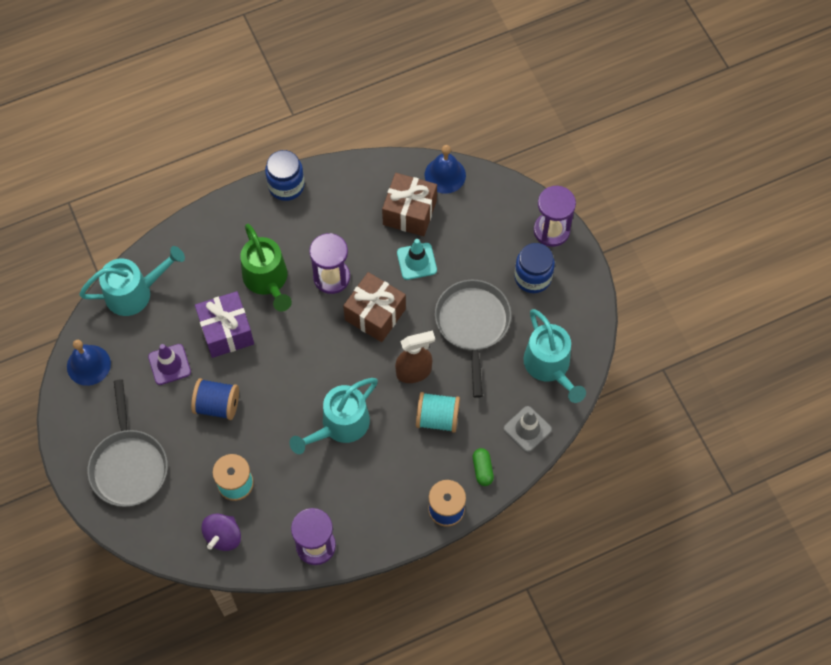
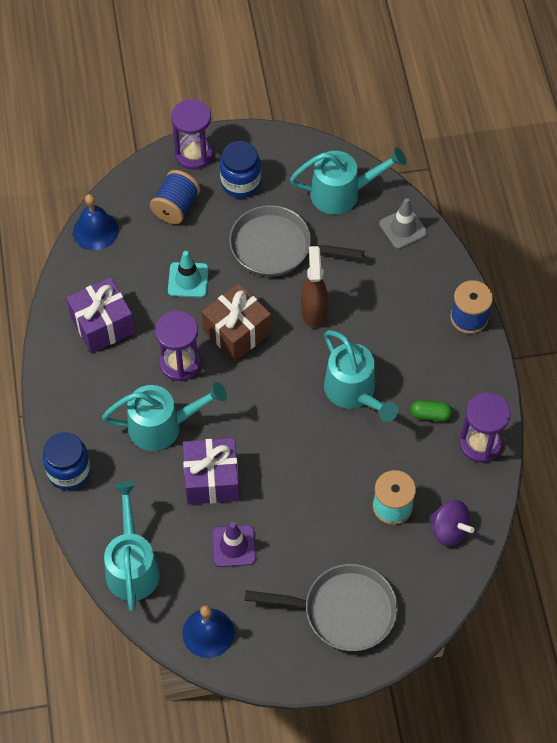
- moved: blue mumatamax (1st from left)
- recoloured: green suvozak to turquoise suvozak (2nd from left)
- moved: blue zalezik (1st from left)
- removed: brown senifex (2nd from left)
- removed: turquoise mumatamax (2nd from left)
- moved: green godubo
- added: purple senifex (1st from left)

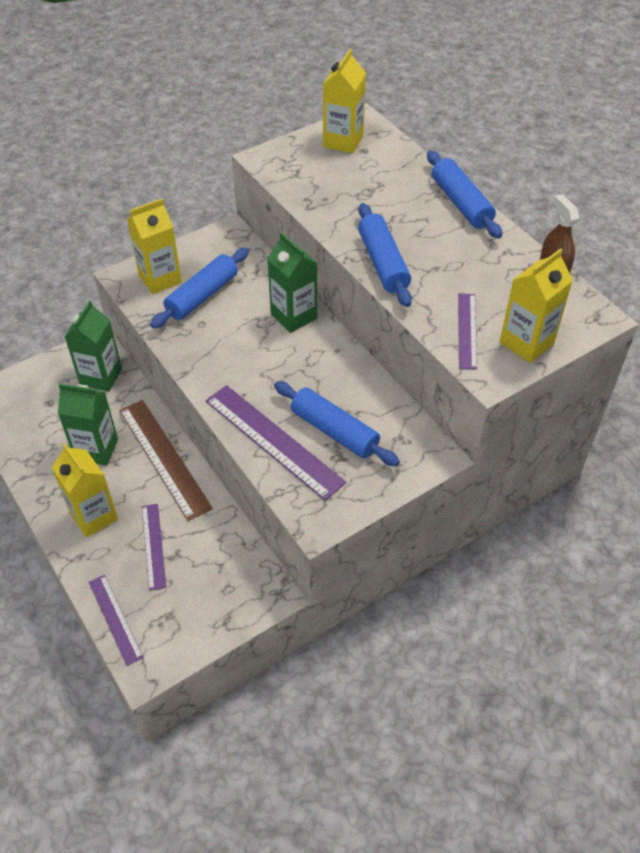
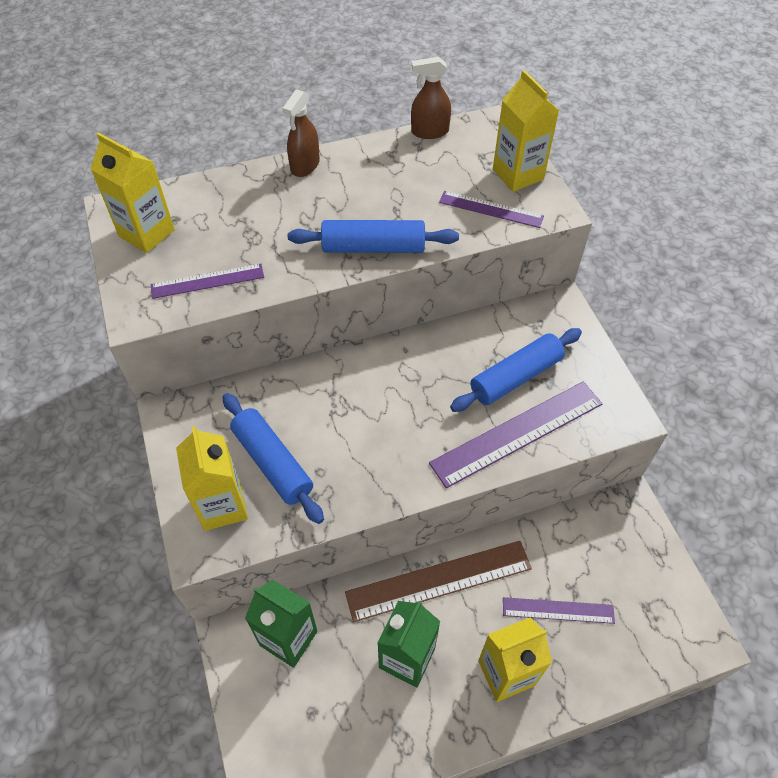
- moved: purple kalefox (1st from left)
- removed: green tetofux (3rd from left)
- replaced: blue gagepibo (4th from left) to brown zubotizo (1st from left)

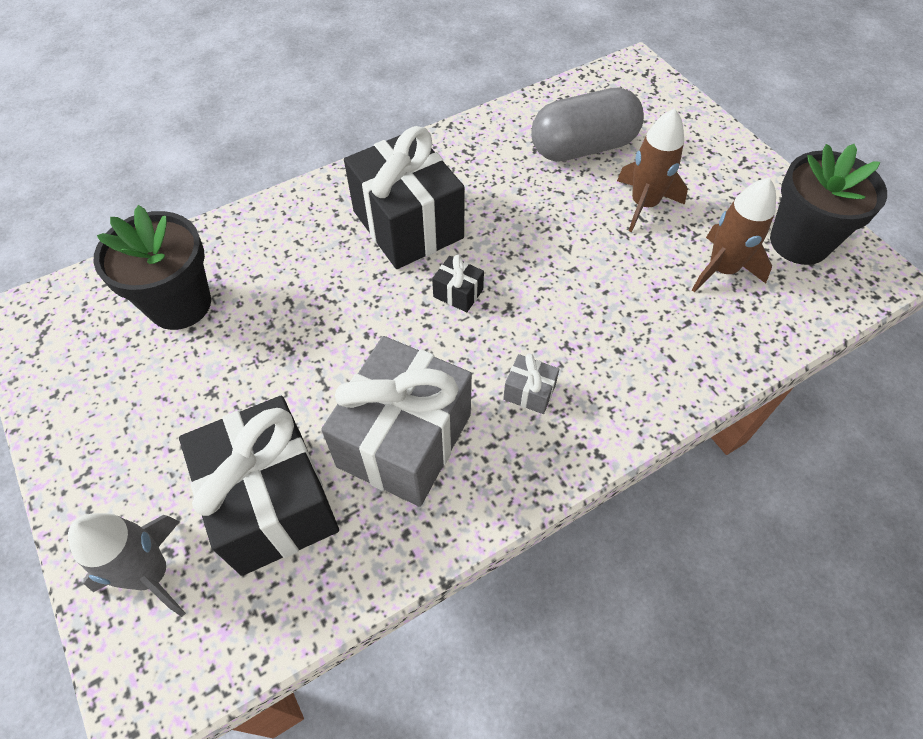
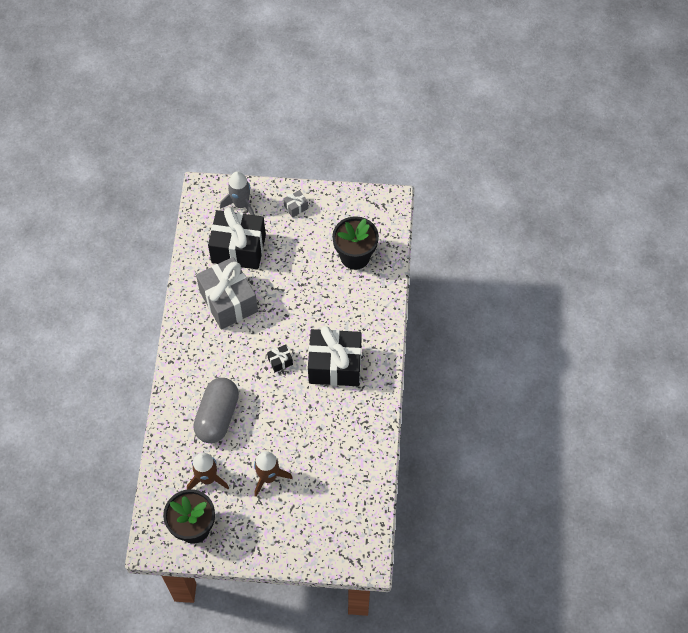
- moved: grey senifex (2nd from left)
- moved: grey godubo

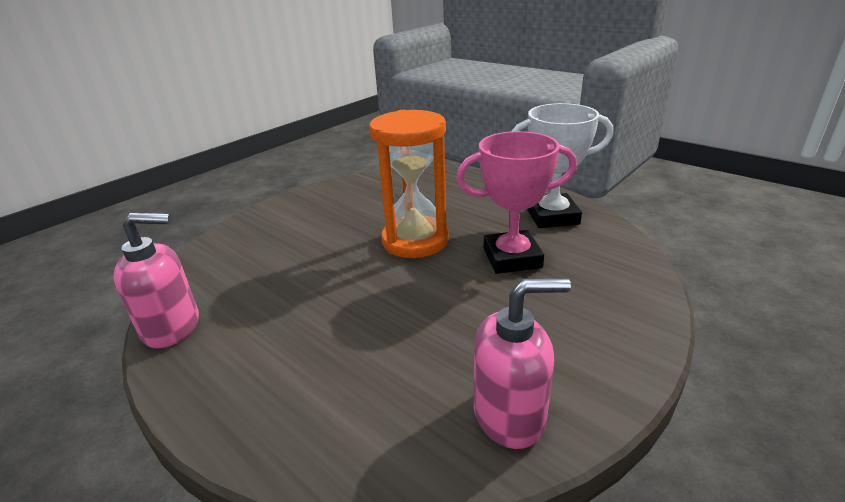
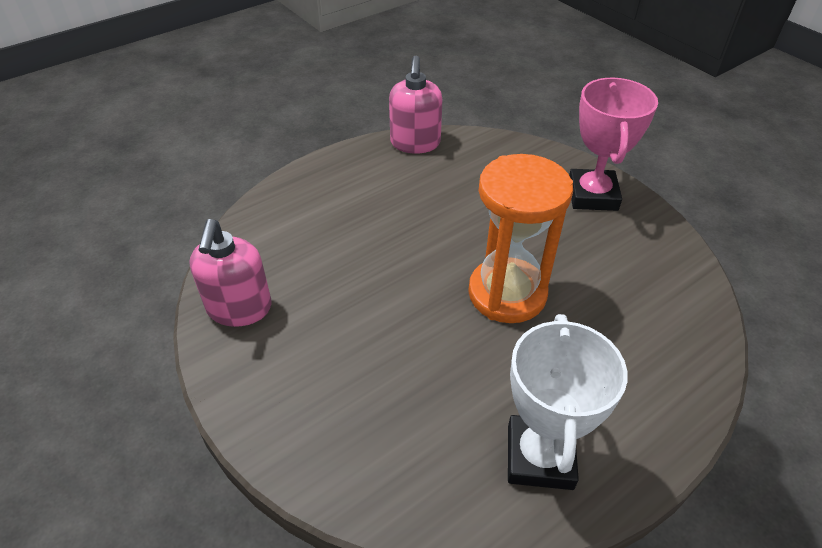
- moved: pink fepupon

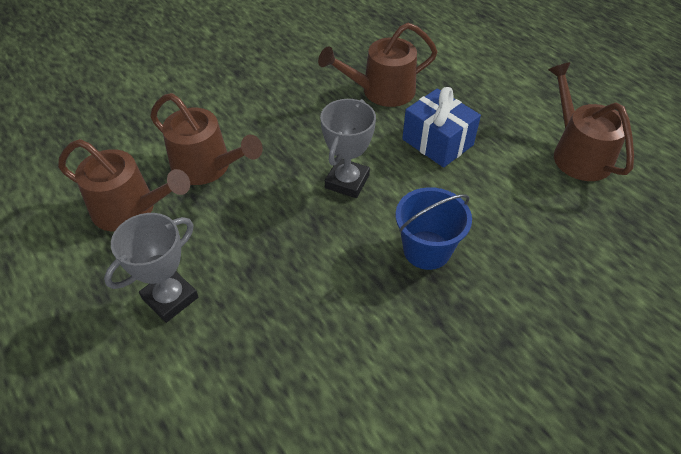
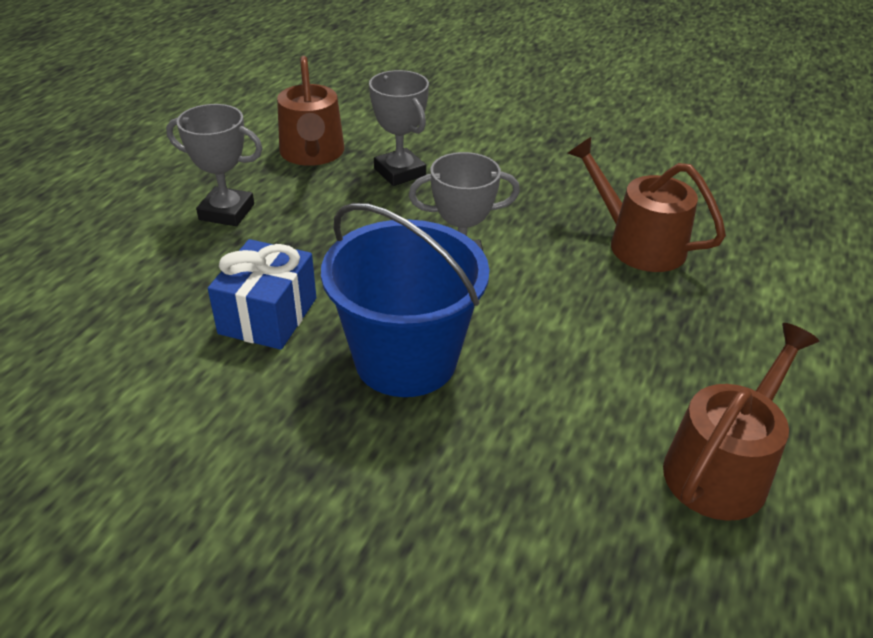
- replaced: brown suvozak (2nd from left) to grey fepupon (2nd from left)
- resized: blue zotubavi x1.59
- moved: blue senifex

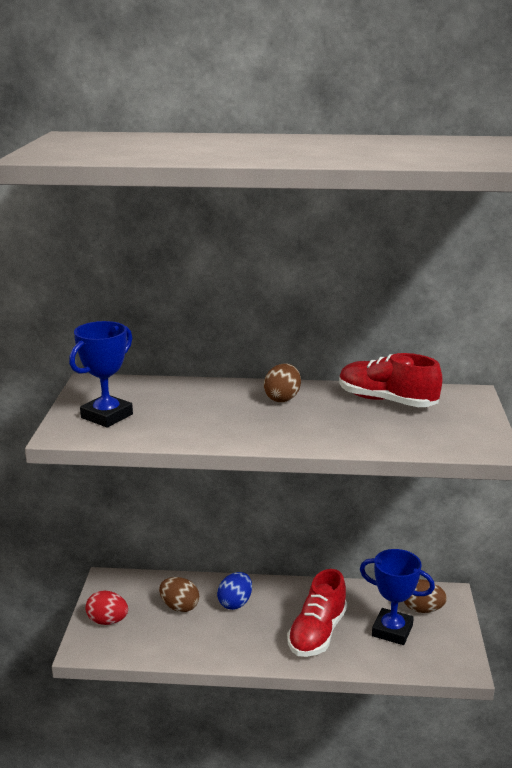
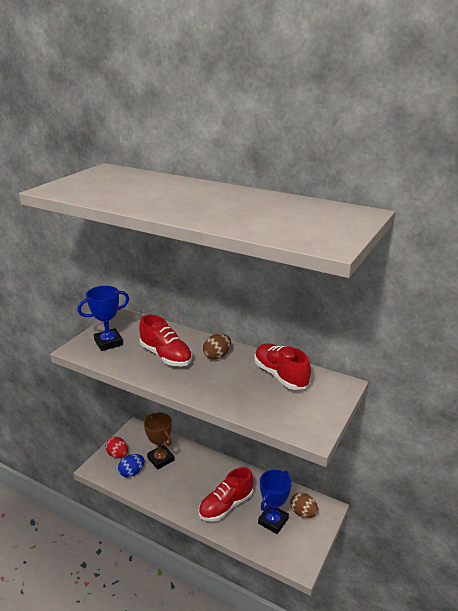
- replaced: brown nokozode (1st from left) to brown fepupon
- moved: blue nokozode
- turned: blue fepupon (2nd from left) 75 degrees clockwise
- added: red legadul (1st from left)

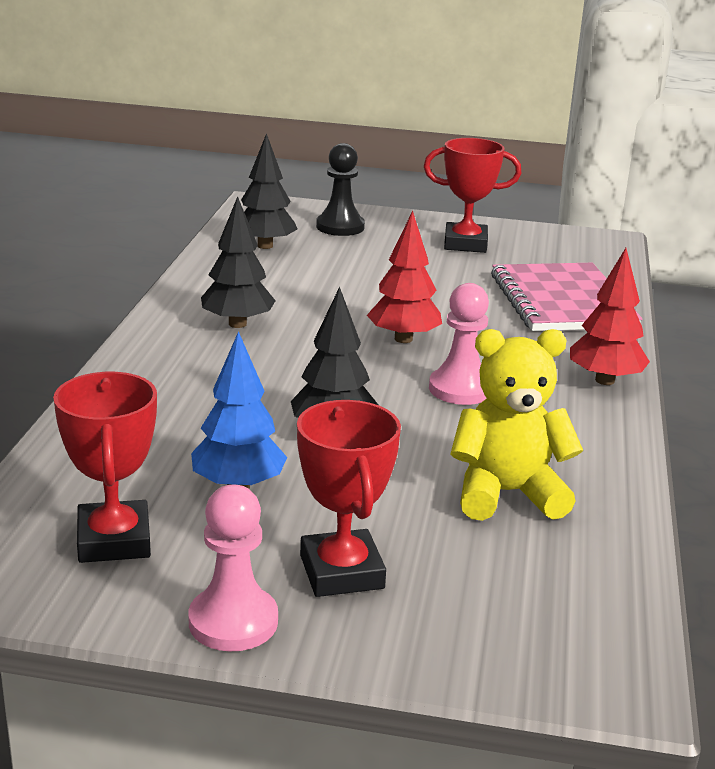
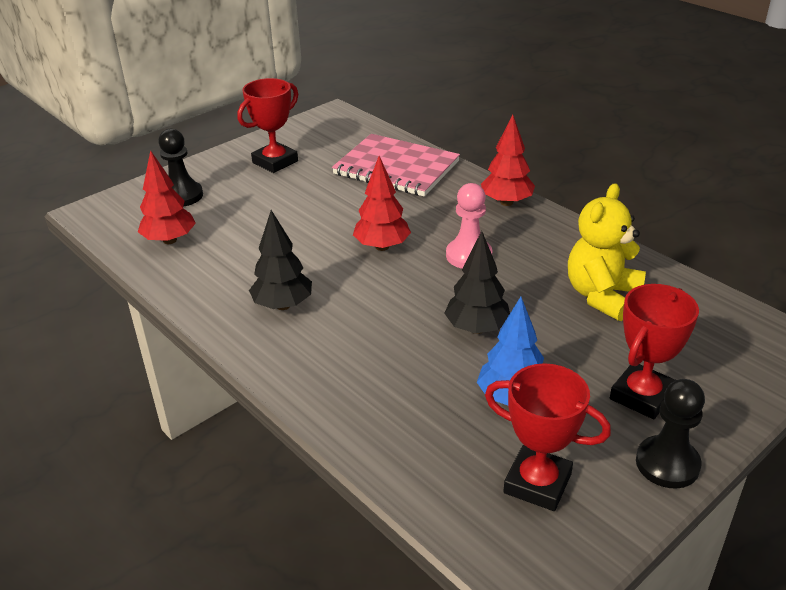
- recoloured: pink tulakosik (1st from left) to black tulakosik (2nd from left)
- recoloured: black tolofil (2nd from left) to red tolofil (1st from left)
- turned: red fepupon (2nd from left in the first image) 75 degrees counterclockwise

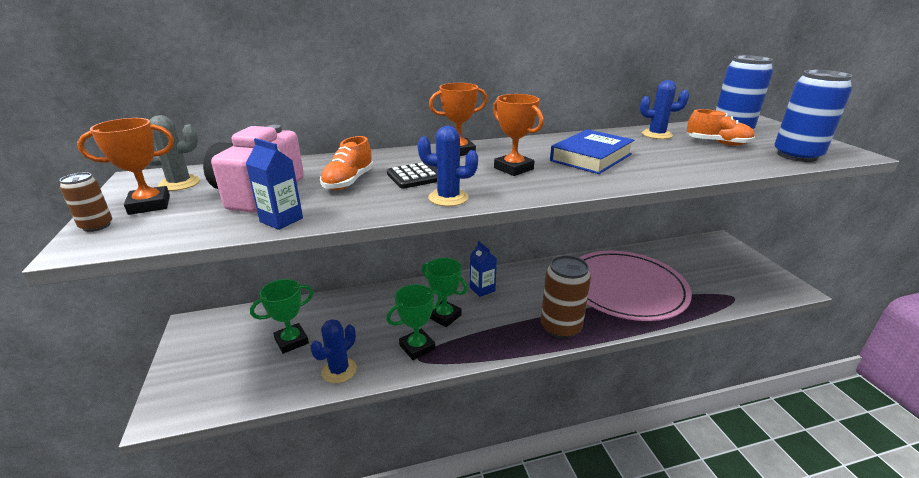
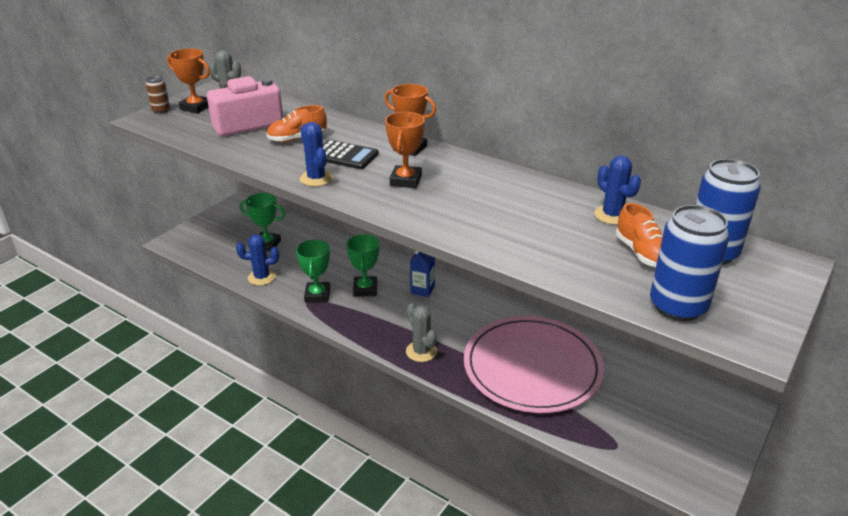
- removed: blue tetofux (1st from left)
- turned: green fepupon (2nd from left) 75 degrees clockwise
- replaced: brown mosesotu (2nd from left) to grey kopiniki (2nd from left)
- removed: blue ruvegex

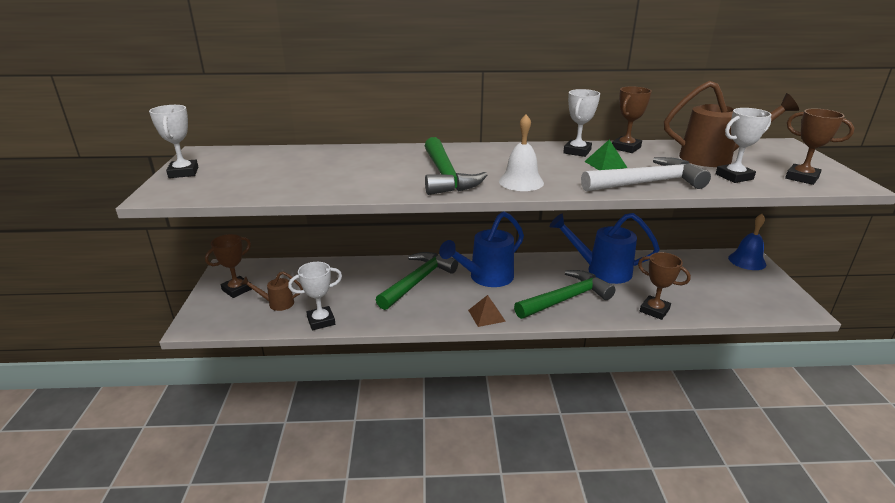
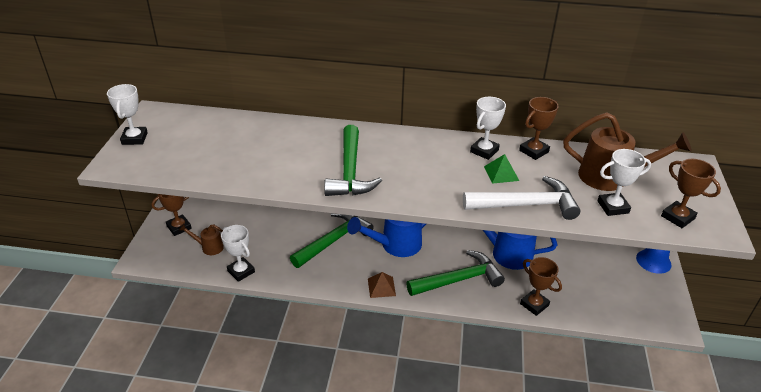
- turned: white fepupon (2nd from left) 60 degrees clockwise
- removed: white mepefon

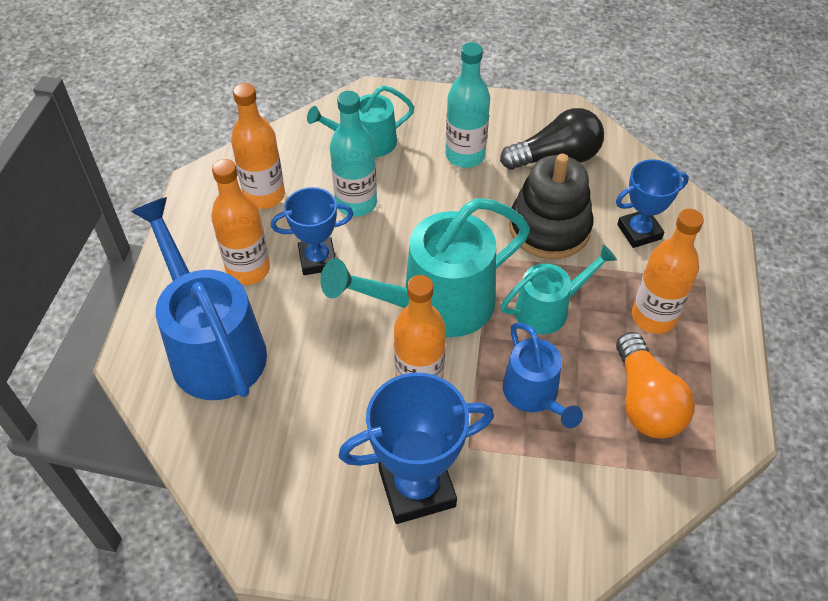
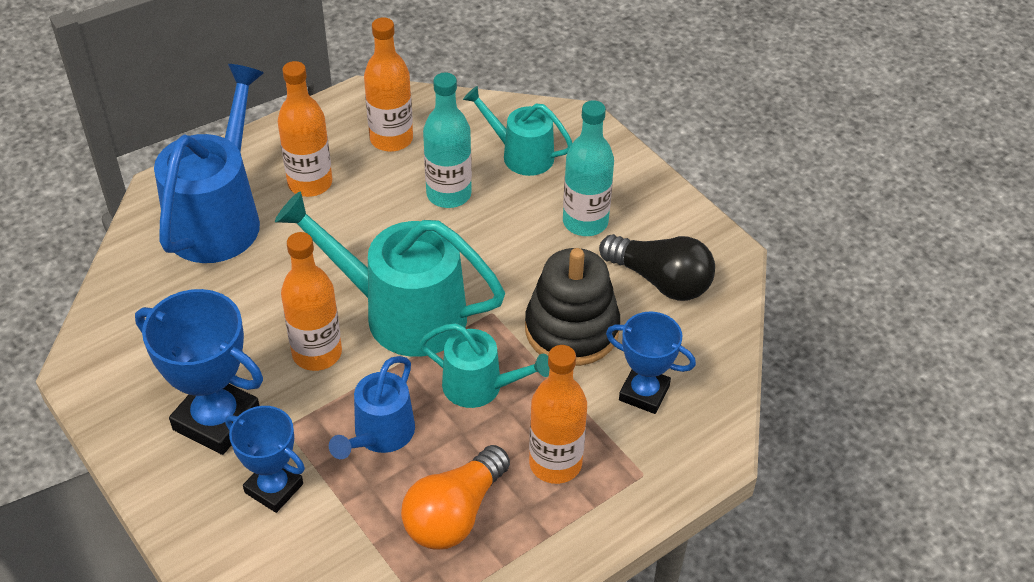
- moved: blue fepupon (1st from left in the first image) to blue fepupon (2nd from left)

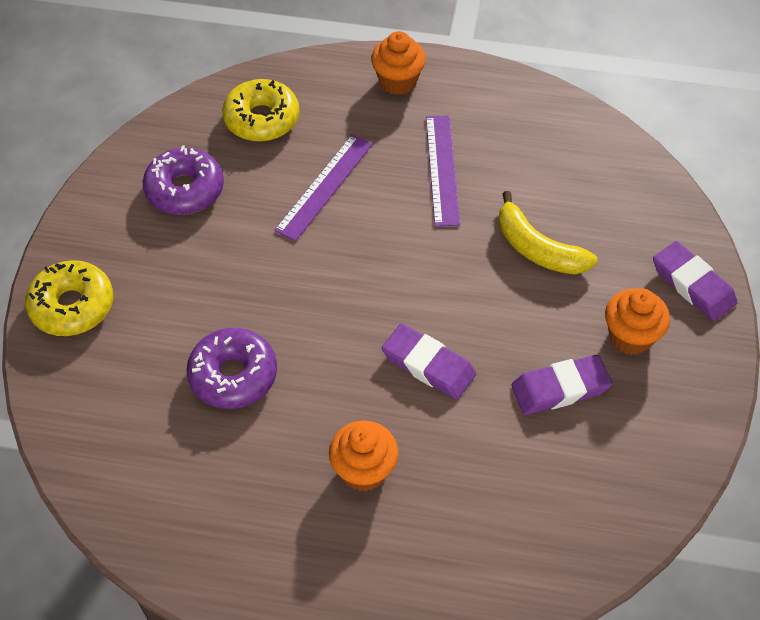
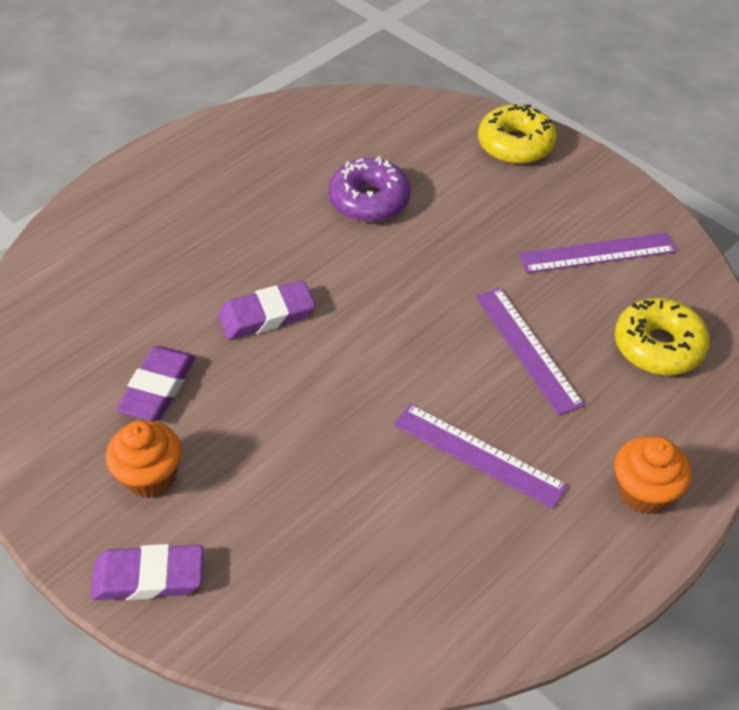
- replaced: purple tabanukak (1st from left) to purple kalefox (3rd from left)
- removed: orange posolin (1st from left)
- removed: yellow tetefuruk

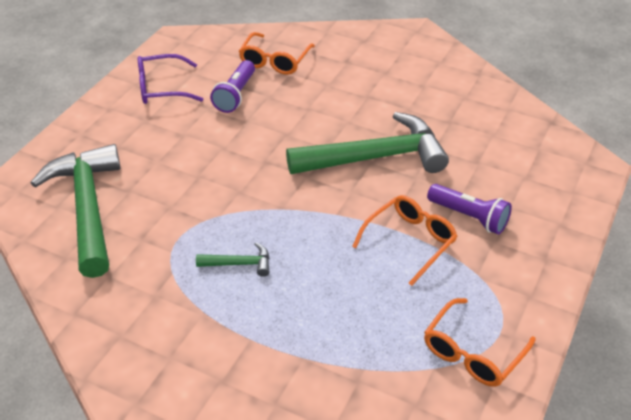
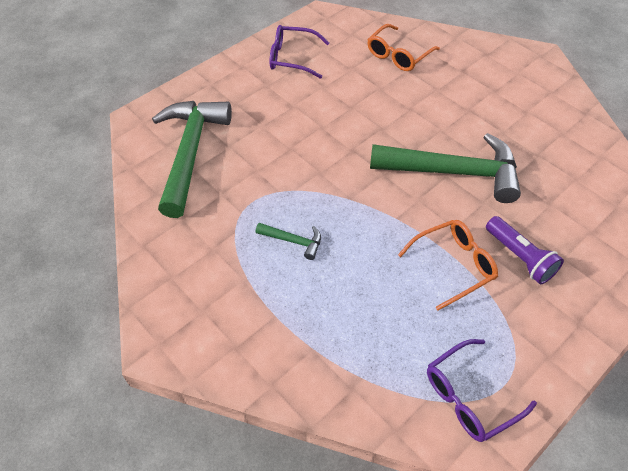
- removed: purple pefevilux (1st from left)
- recoloured: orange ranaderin (3rd from left) to purple ranaderin (2nd from left)

